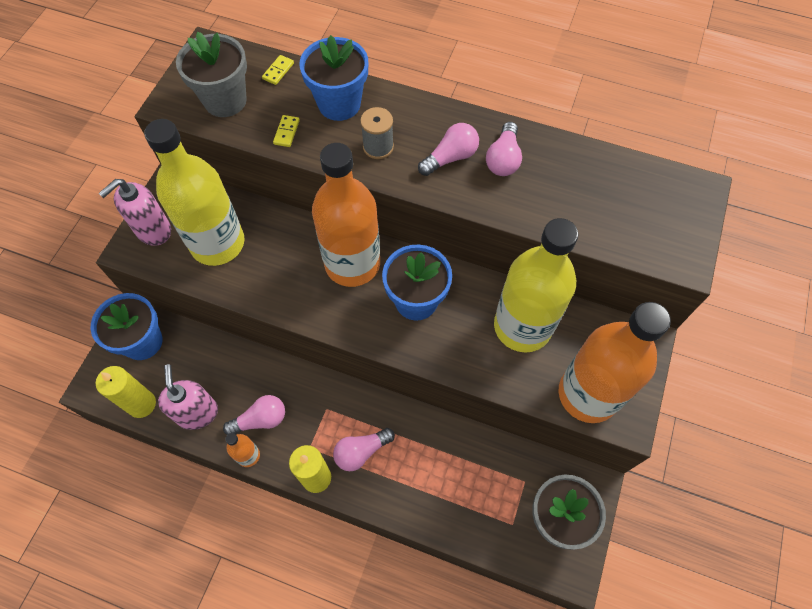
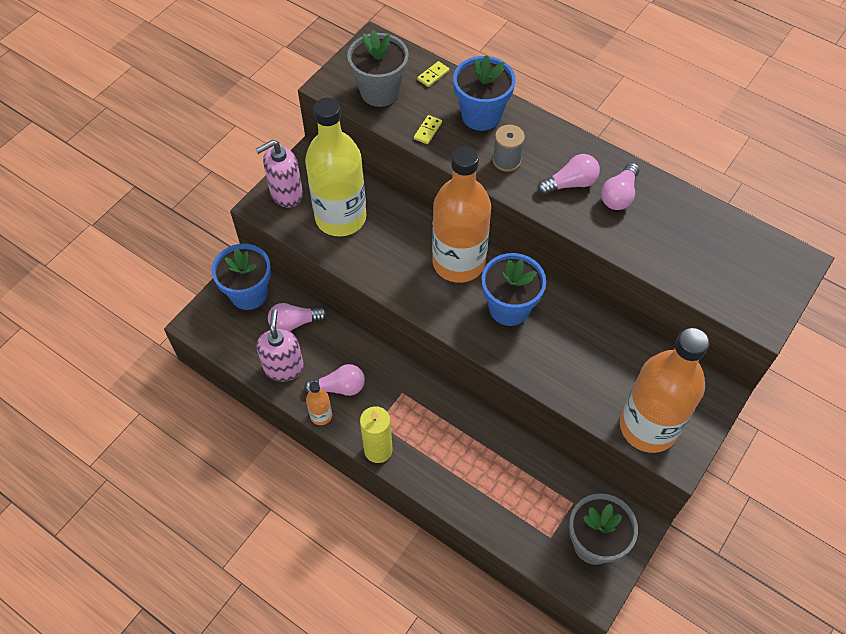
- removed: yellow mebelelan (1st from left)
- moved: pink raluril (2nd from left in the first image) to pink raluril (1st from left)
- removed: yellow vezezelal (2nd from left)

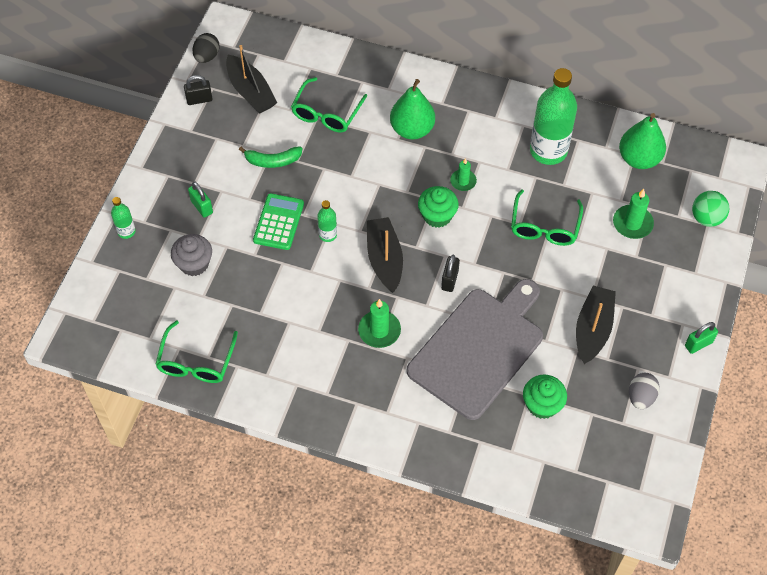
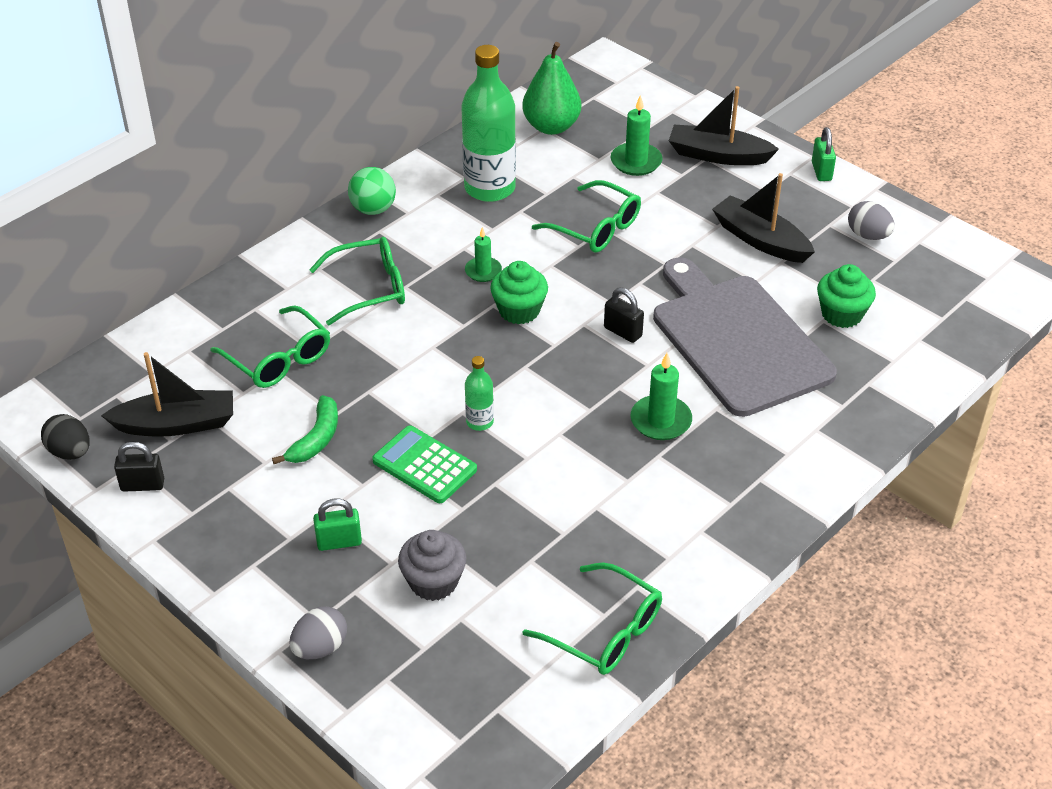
- replaced: green vezezelal (1st from left) to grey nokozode (1st from left)
- turned: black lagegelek (1st from left) 75 degrees clockwise
- moved: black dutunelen (2nd from left)
- replaced: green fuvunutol (1st from left) to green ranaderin (2nd from left)
- moved: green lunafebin

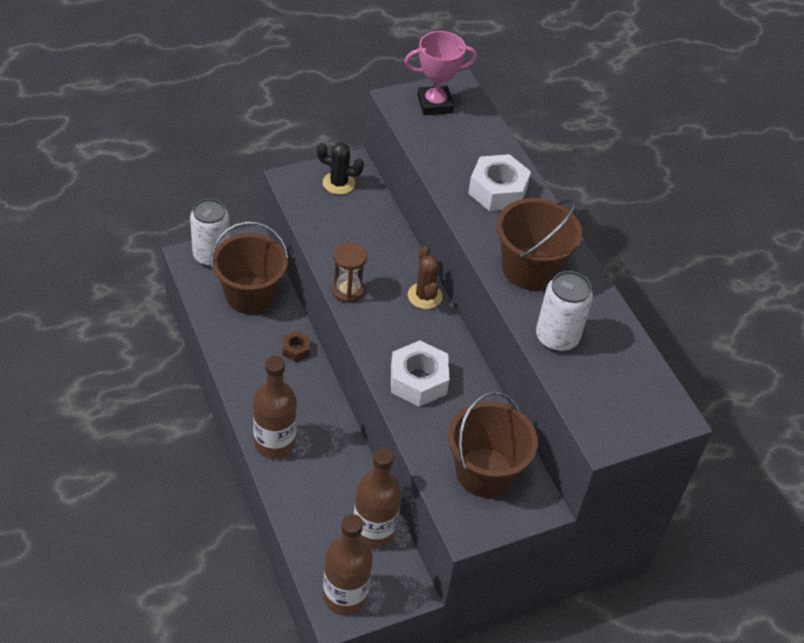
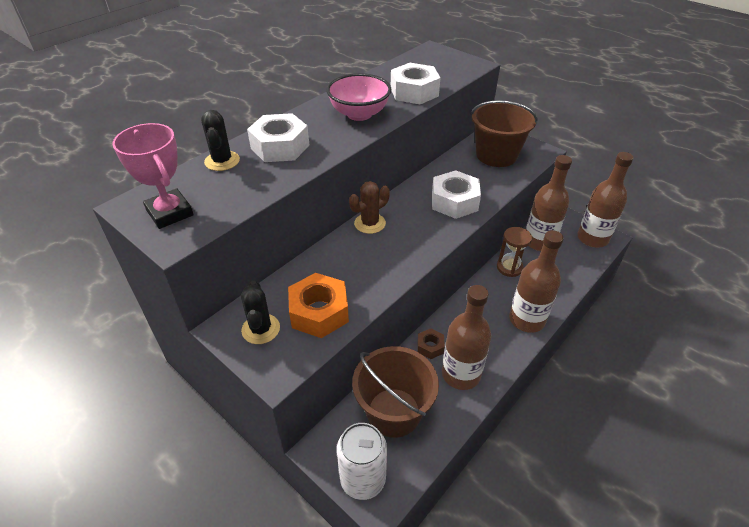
- moved: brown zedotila
- replaced: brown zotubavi (3rd from left) to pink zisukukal
- replaced: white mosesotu (2nd from left) to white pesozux (2nd from left)
- added: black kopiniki (1st from left)
- added: orange pesozux
- added: brown vezezelal (1st from left)

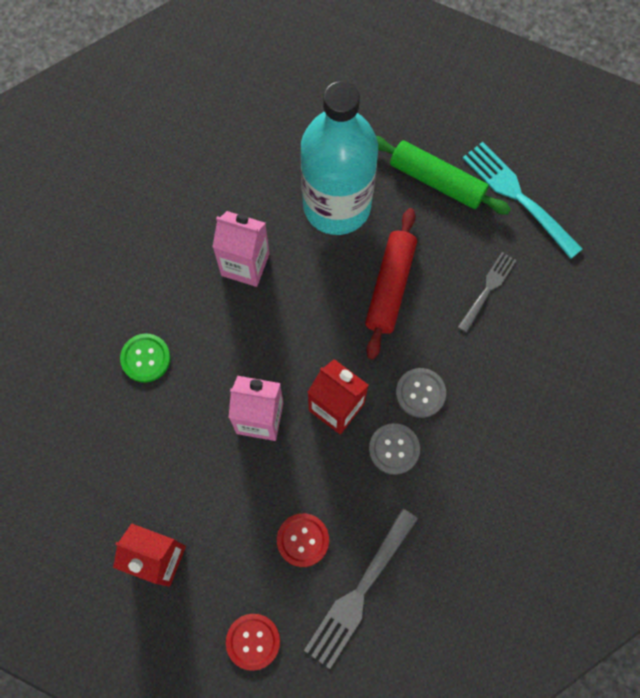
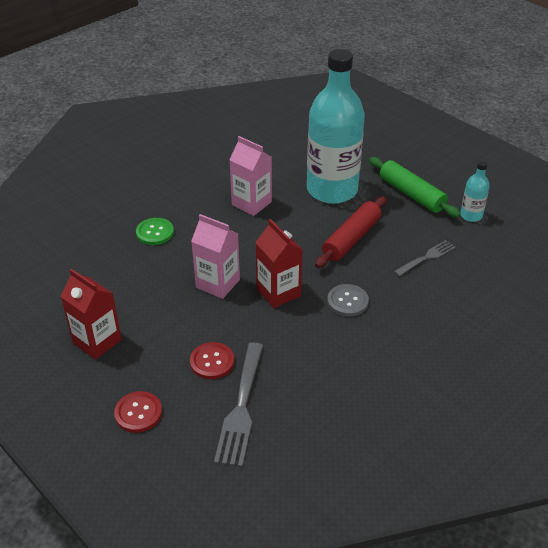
- turned: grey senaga (1st from left) 45 degrees counterclockwise
- removed: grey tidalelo (1st from left)
- replaced: turquoise senaga to turquoise vezezelal (2nd from left)

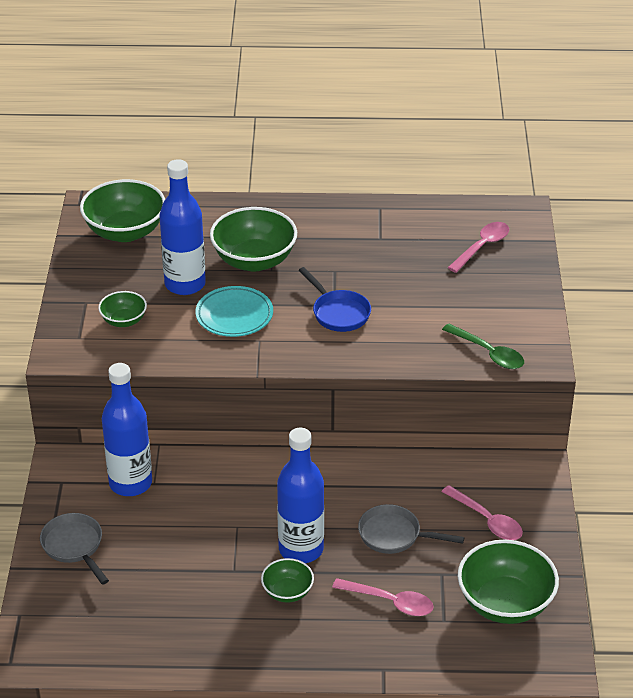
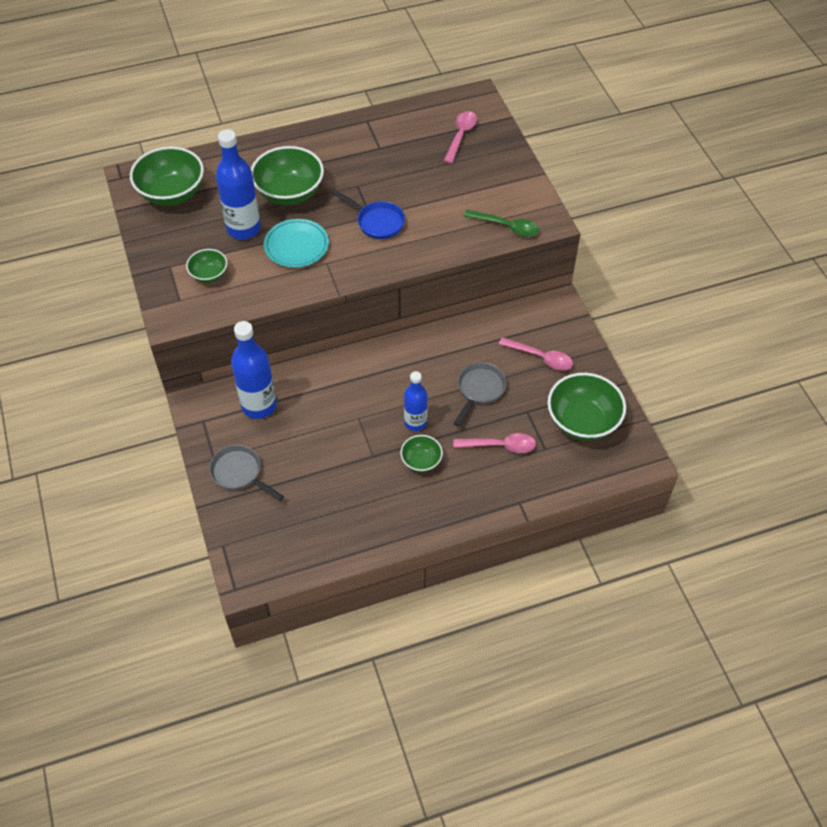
- resized: blue vezezelal (3rd from left) x0.63
- turned: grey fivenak (2nd from left) 120 degrees clockwise

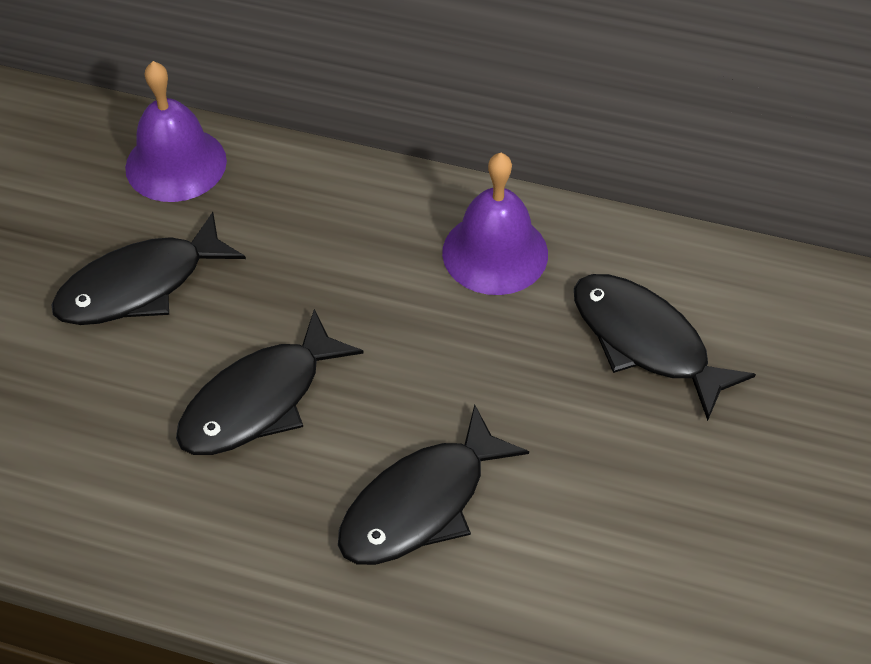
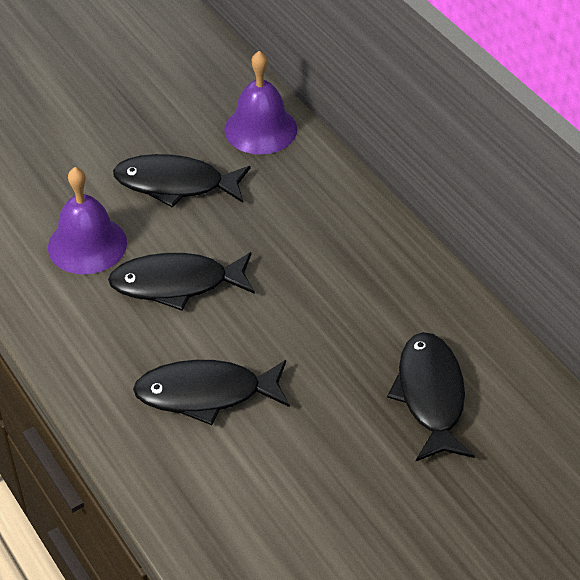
- moved: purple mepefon (2nd from left in the first image) to purple mepefon (1st from left)

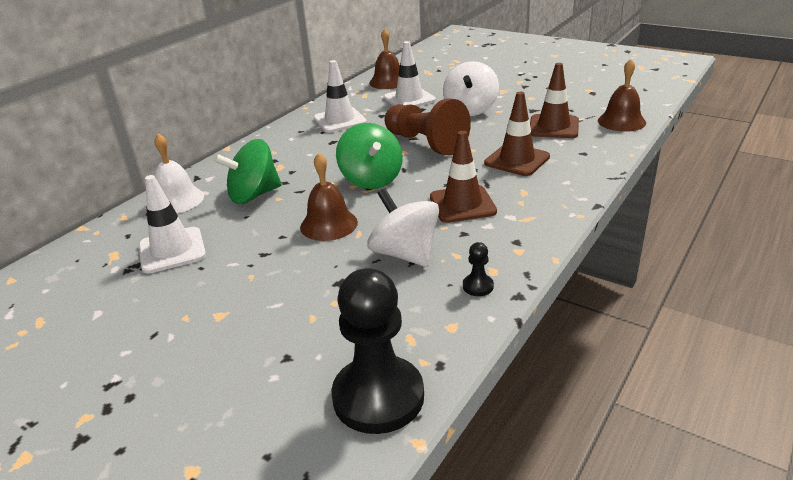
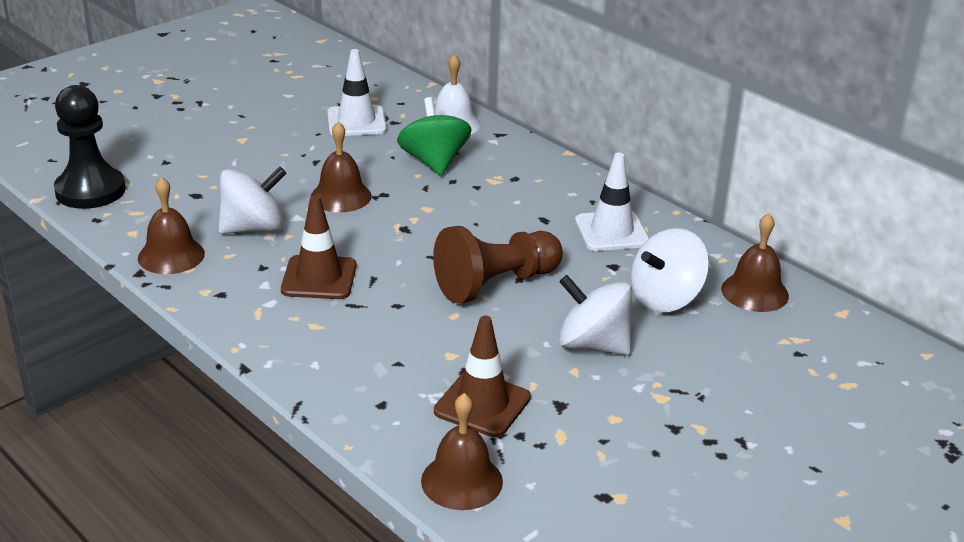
- removed: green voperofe (2nd from left)
- replaced: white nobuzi (3rd from left) to white voperofe (3rd from left)
- replaced: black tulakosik (2nd from left) to brown mepefon (1st from left)
- removed: brown nobuzi (2nd from left)

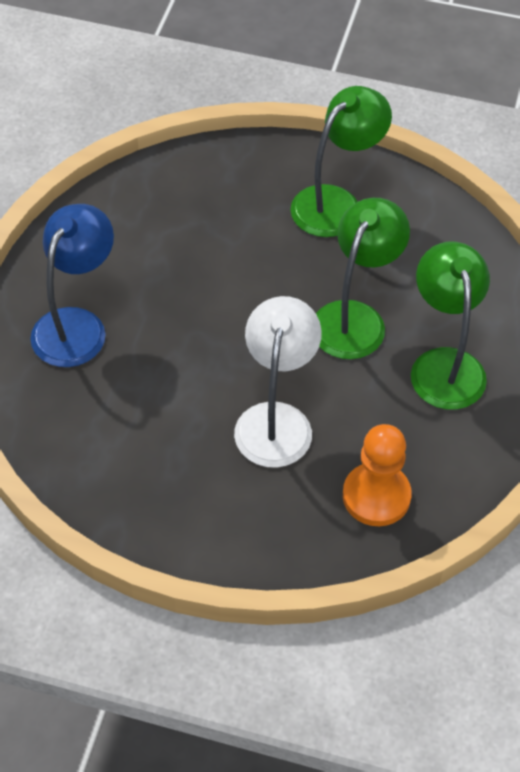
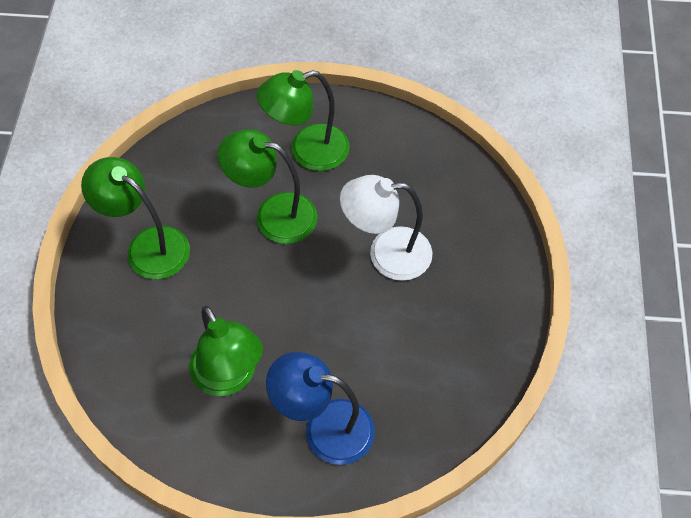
- removed: orange tulakosik
- added: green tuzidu (2nd from left)

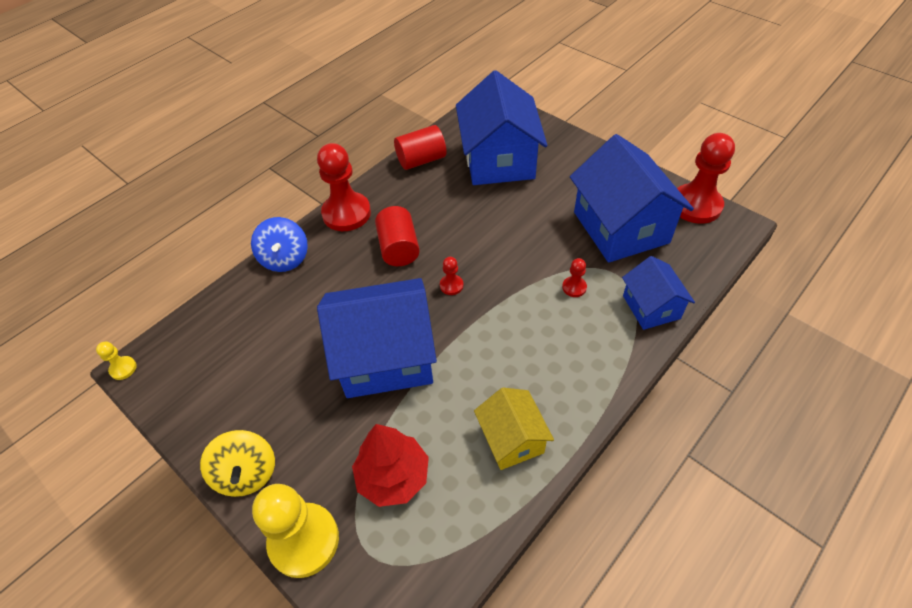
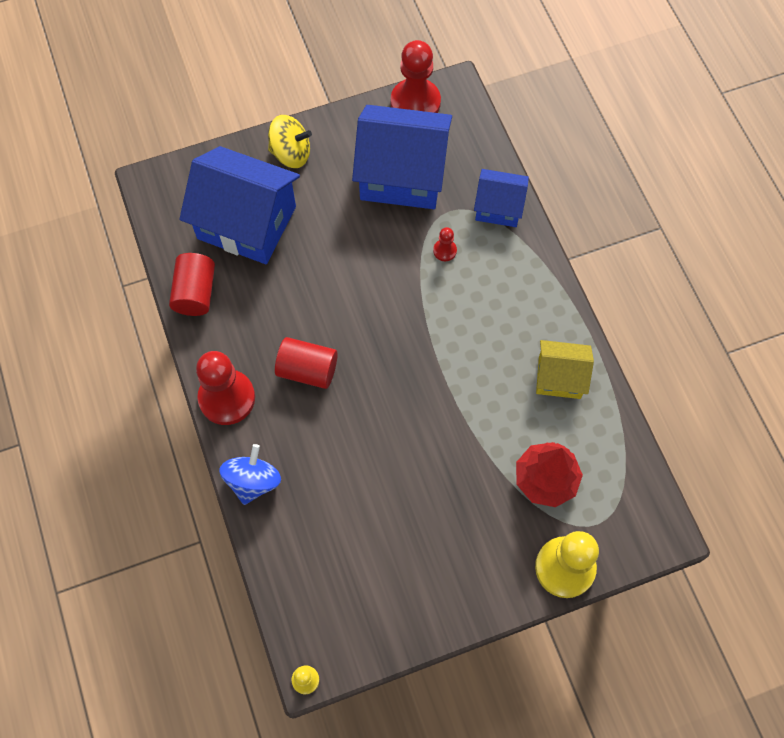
- moved: yellow voperofe
- turned: blue voperofe 90 degrees counterclockwise
- removed: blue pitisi (1st from left)
- removed: red tulakosik (2nd from left)

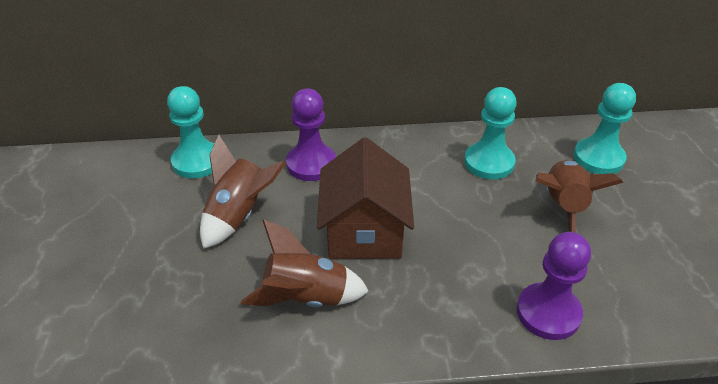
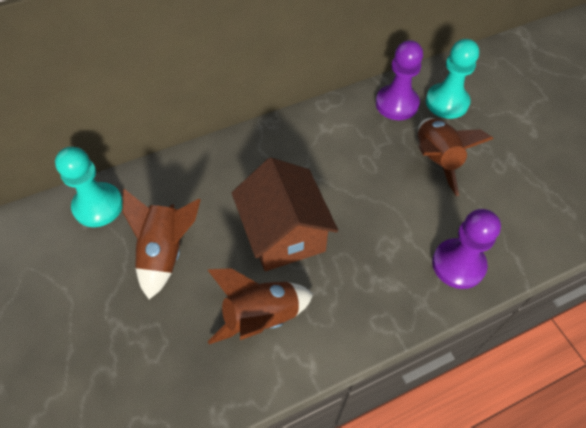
- moved: purple tulakosik (1st from left)
- removed: turquoise tulakosik (2nd from left)

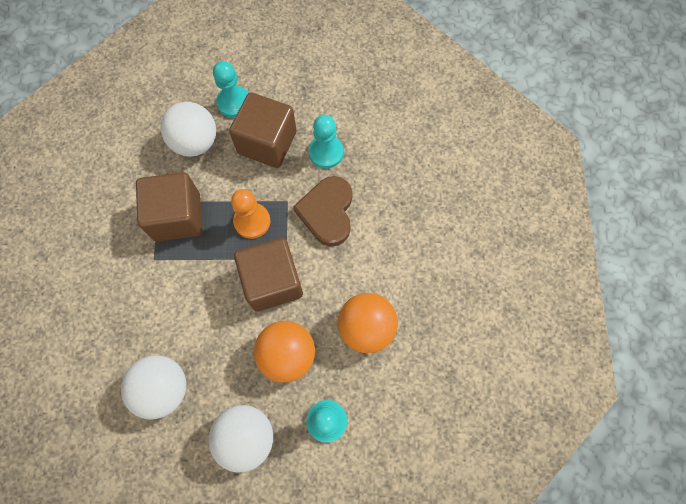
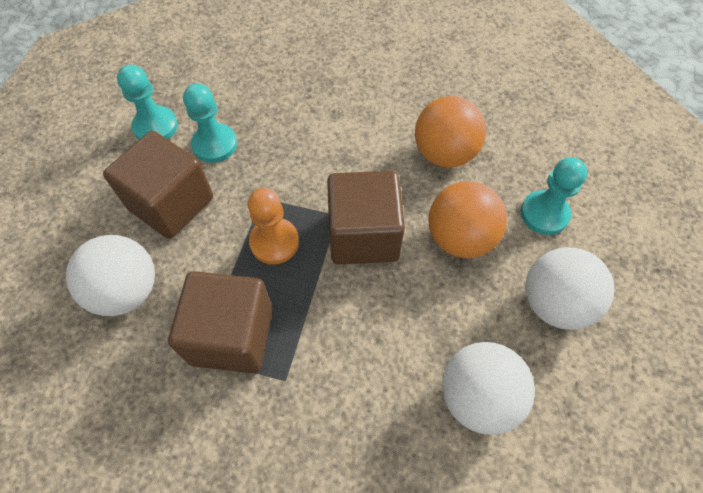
- moved: turquoise tulakosik (1st from left)
- removed: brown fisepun

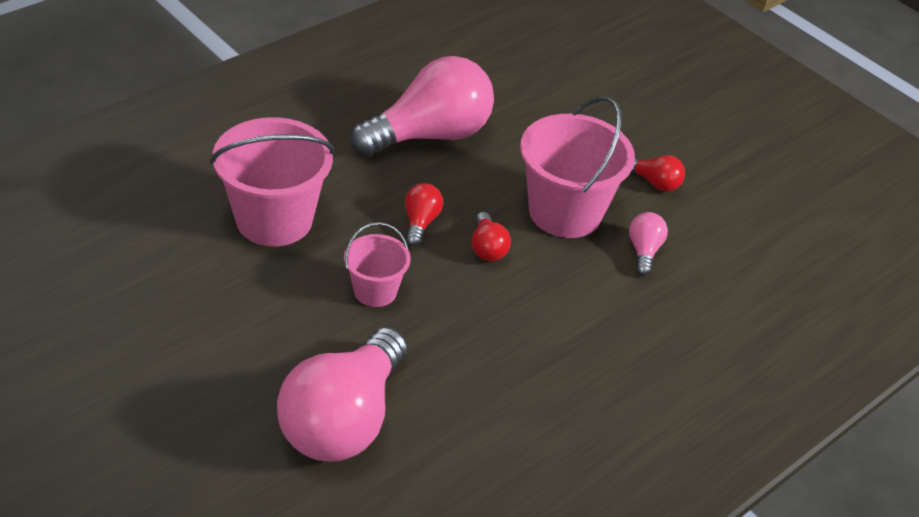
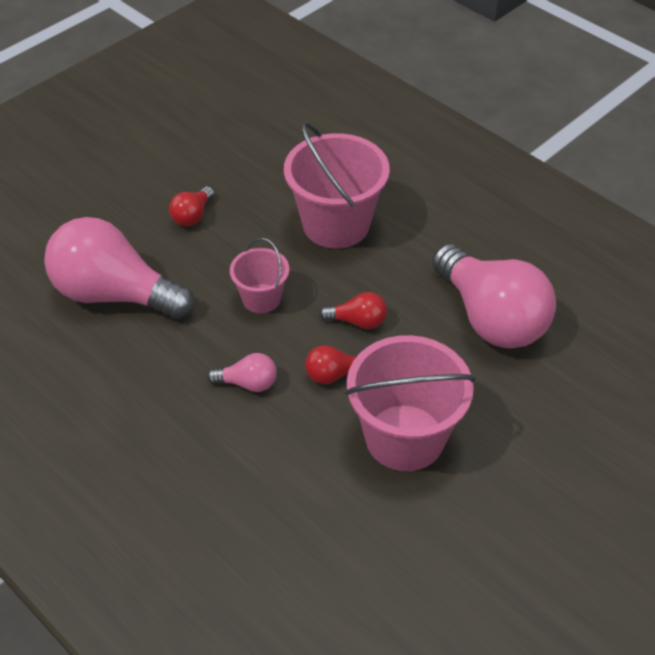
- moved: pink raluril (3rd from left in the first image) to pink raluril (2nd from left)
- moved: red raluril (3rd from left in the first image) to red raluril (1st from left)

